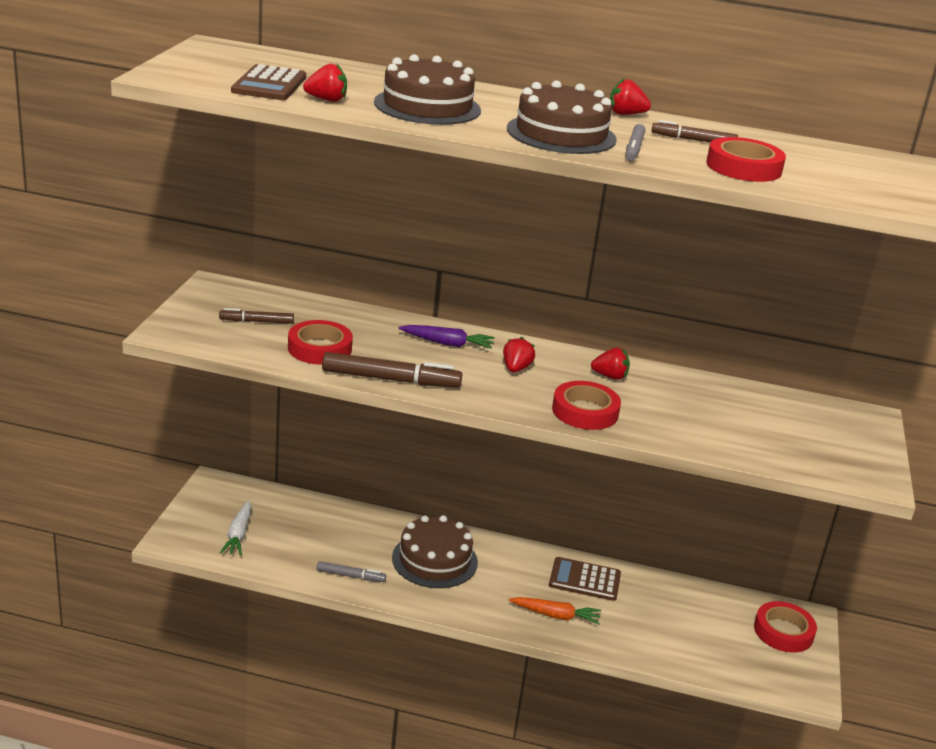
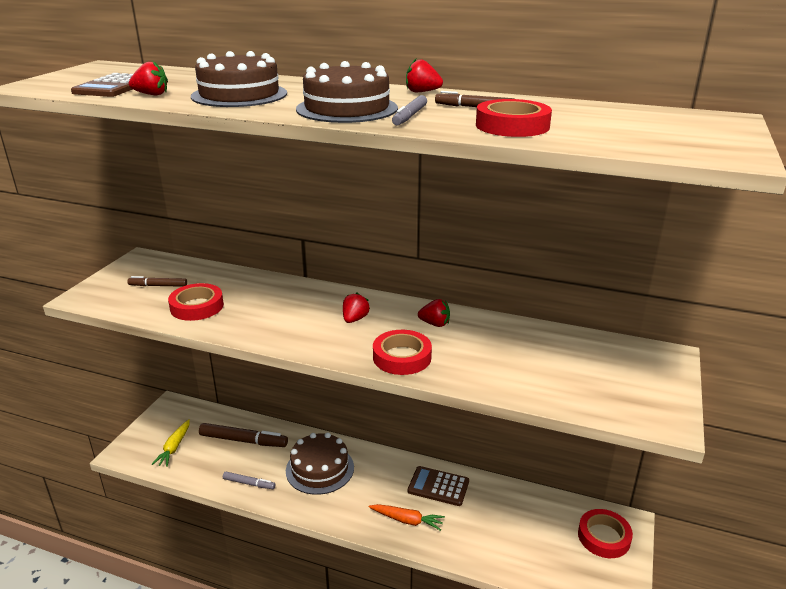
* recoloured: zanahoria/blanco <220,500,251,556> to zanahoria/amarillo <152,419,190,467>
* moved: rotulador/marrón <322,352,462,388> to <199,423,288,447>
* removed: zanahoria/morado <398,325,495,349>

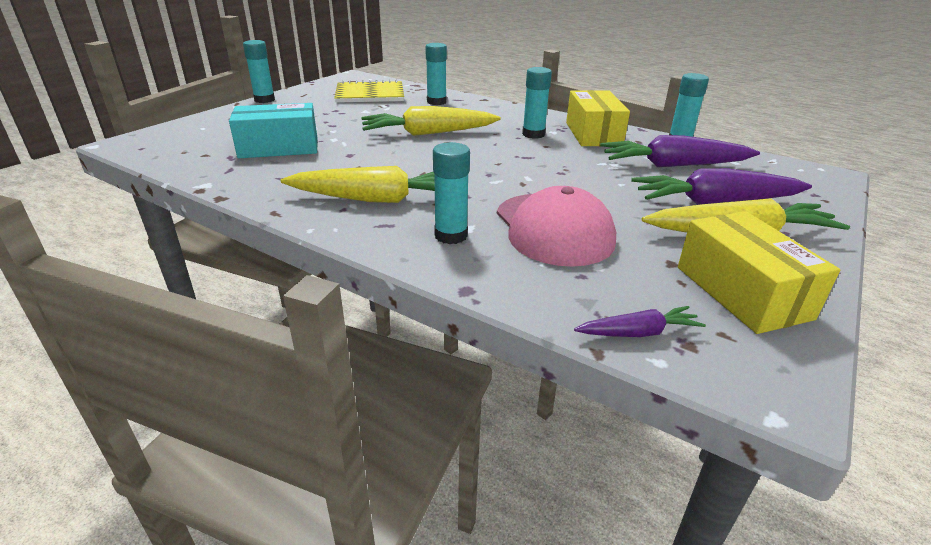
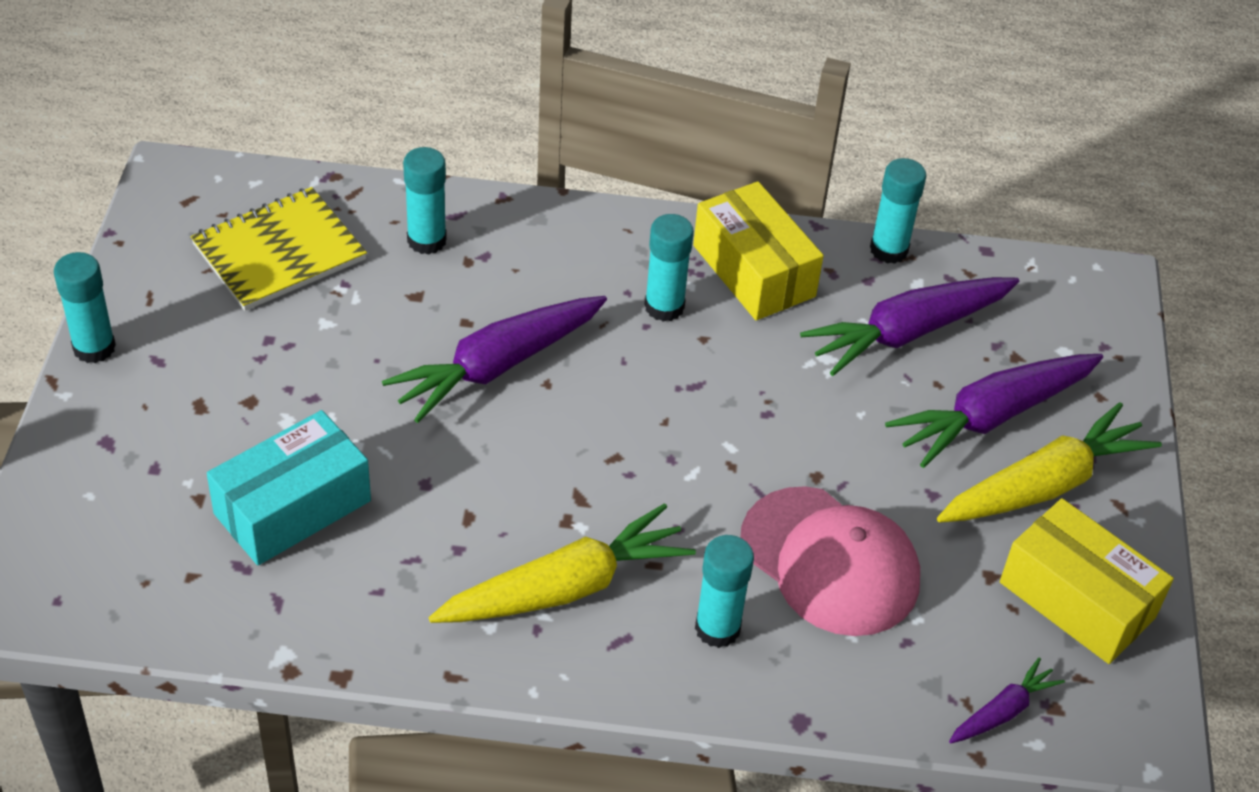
* recoloured: zanahoria/amarillo <361,106,501,136> to zanahoria/morado <382,296,607,423>

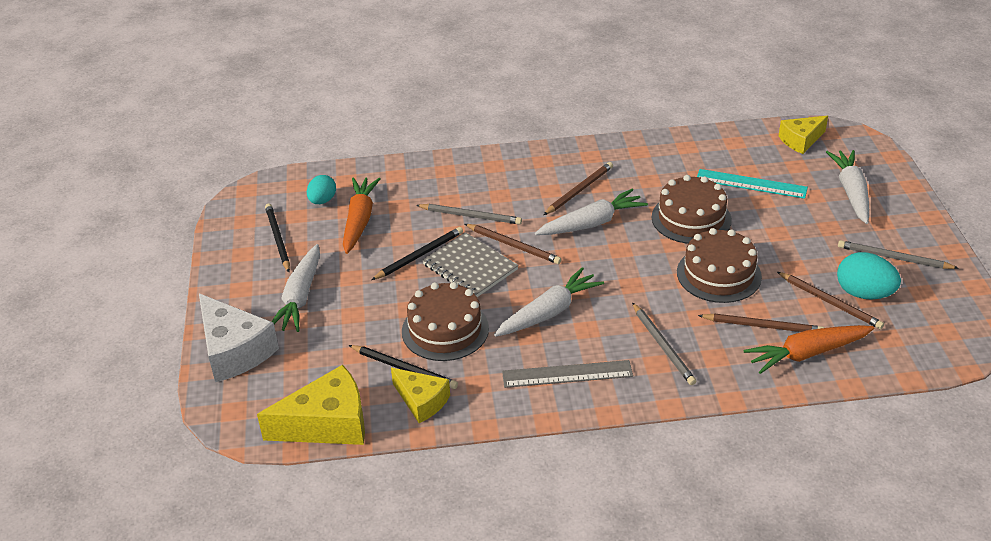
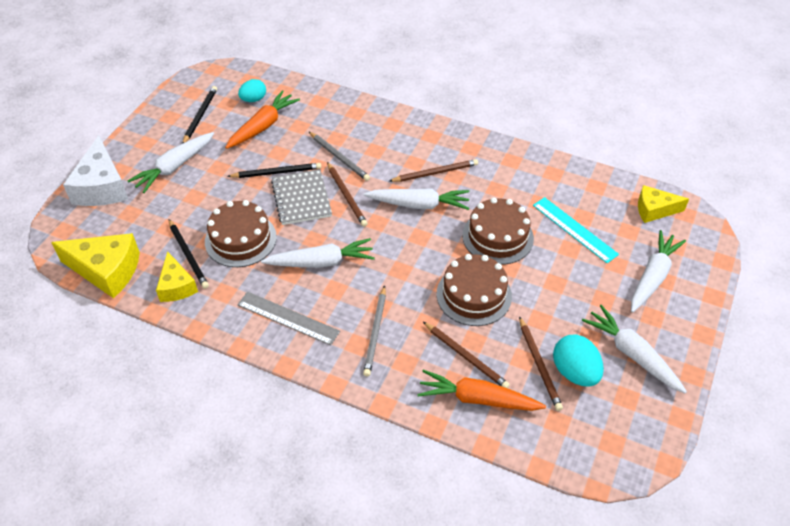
* replaced: lápiz/gris <838,240,959,269> to zanahoria/blanco <582,305,687,393>

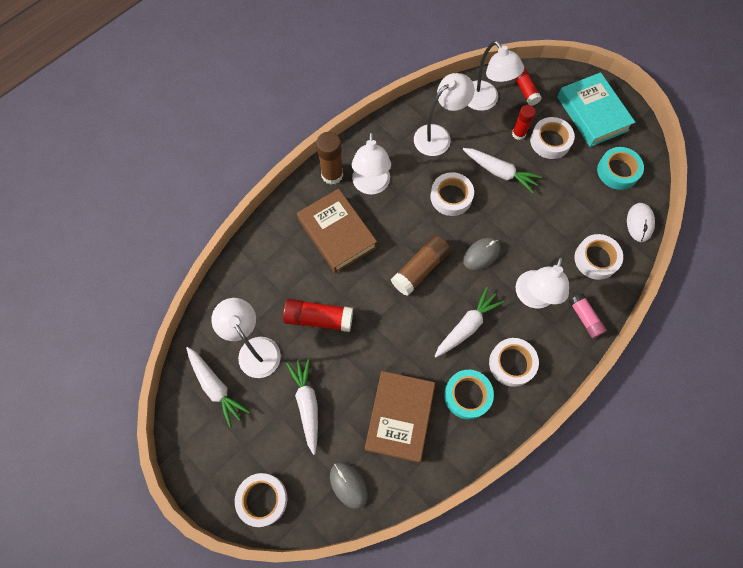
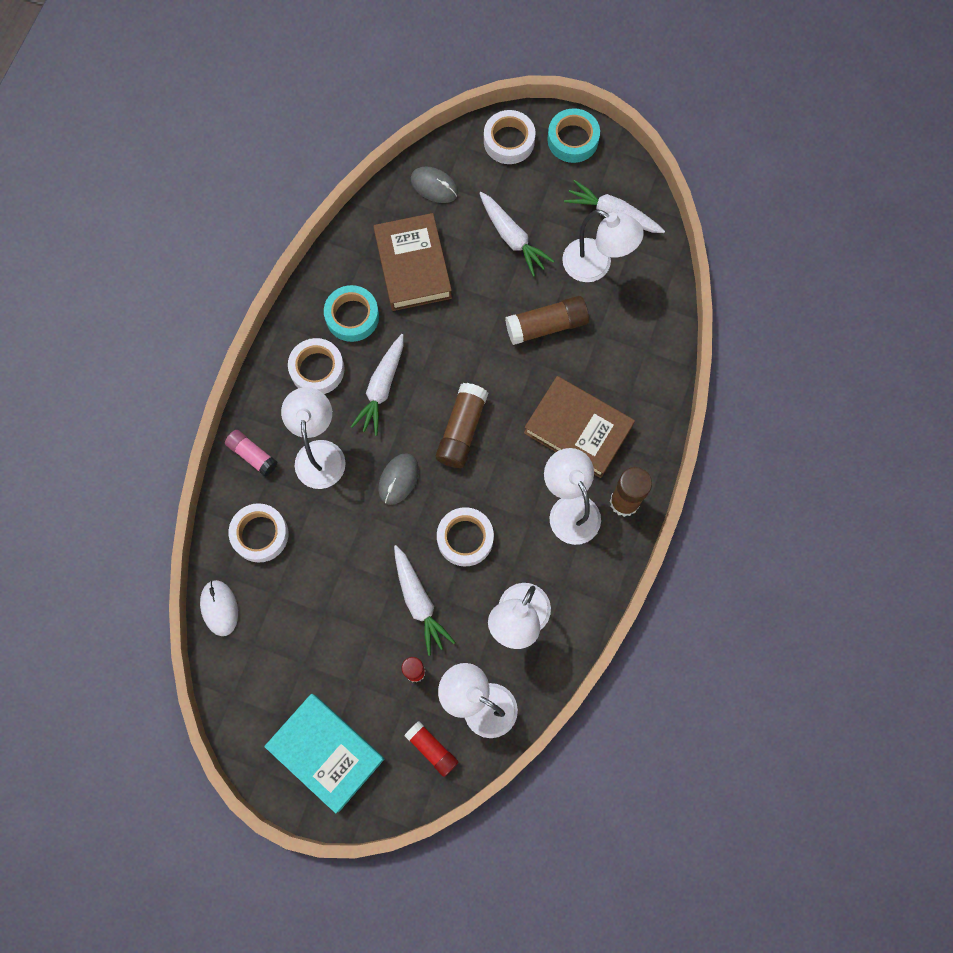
* turned: zanahoria/blanco <463,148,542,193> = <394,545,456,656> 120 degrees counterclockwise
* recoloured: barra de pegamento/rojo <283,299,353,332> to barra de pegamento/marrón <505,296,589,345>
* moved: cinta adhesiva/turquesa <597,147,644,190> to <547,108,600,163>
* removed: cinta adhesiva/blanco <530,117,575,159>

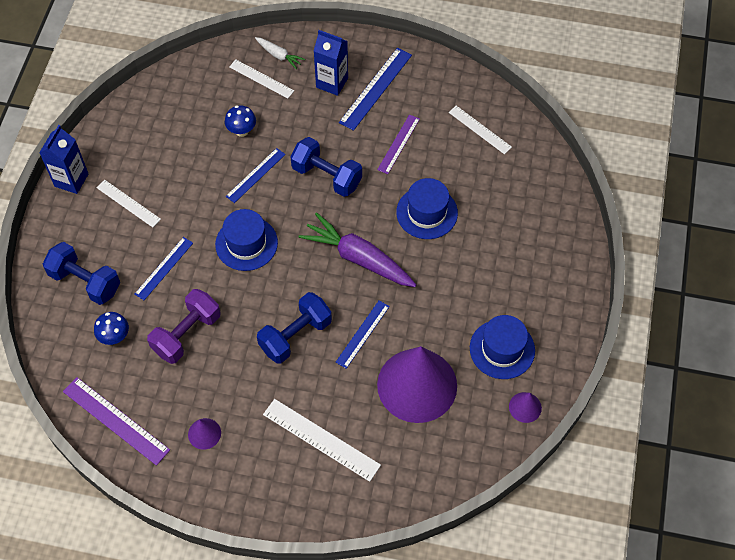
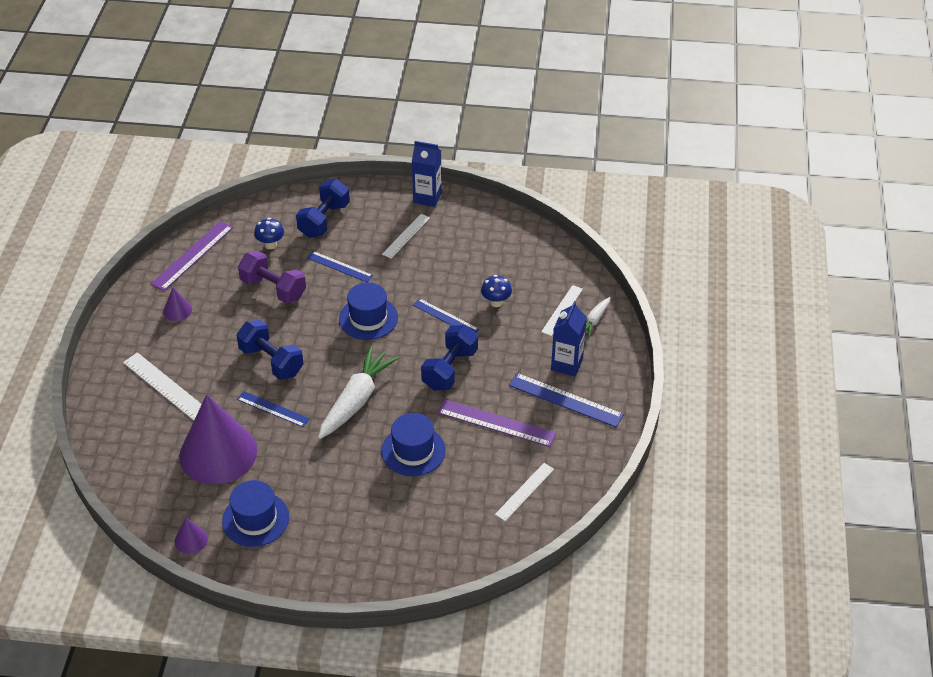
* turned: regla/blanco <263,399,381,482> = <123,352,202,421> 75 degrees counterclockwise
* recoloured: zanahoria/morado <298,212,416,287> to zanahoria/blanco <318,346,399,439>
* resized: regla/morado <377,114,420,174> = <438,399,556,447> x1.52

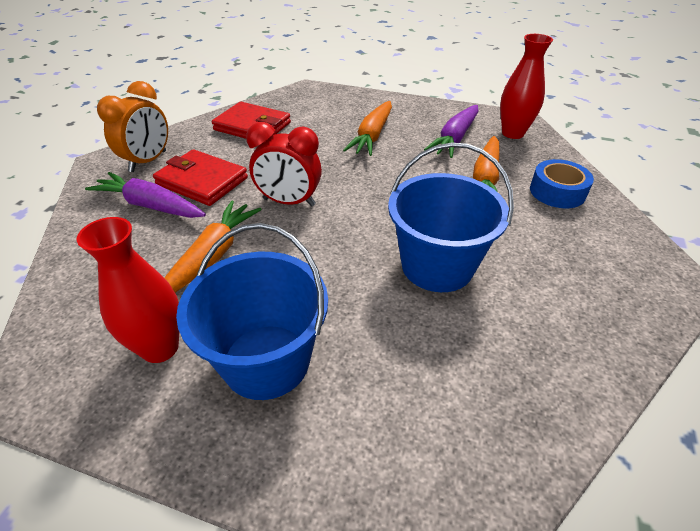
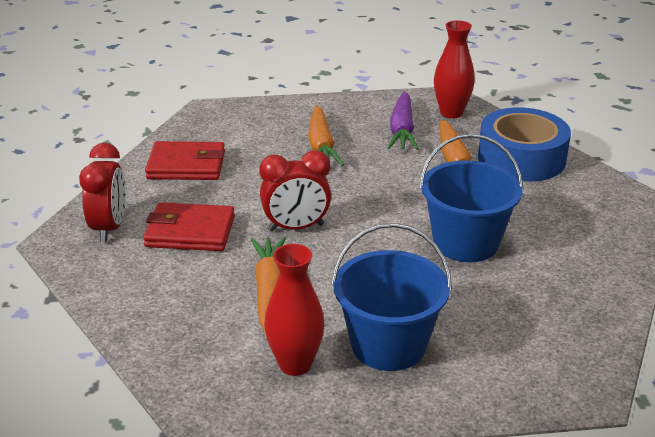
* recoloured: despertador/naranja <97,81,168,172> to despertador/rojo <79,143,126,242>
* resized: cinta adhesiva/azul <530,159,594,208> = <478,107,571,182> x1.72
* removed: zanahoria/morado <85,172,206,218>

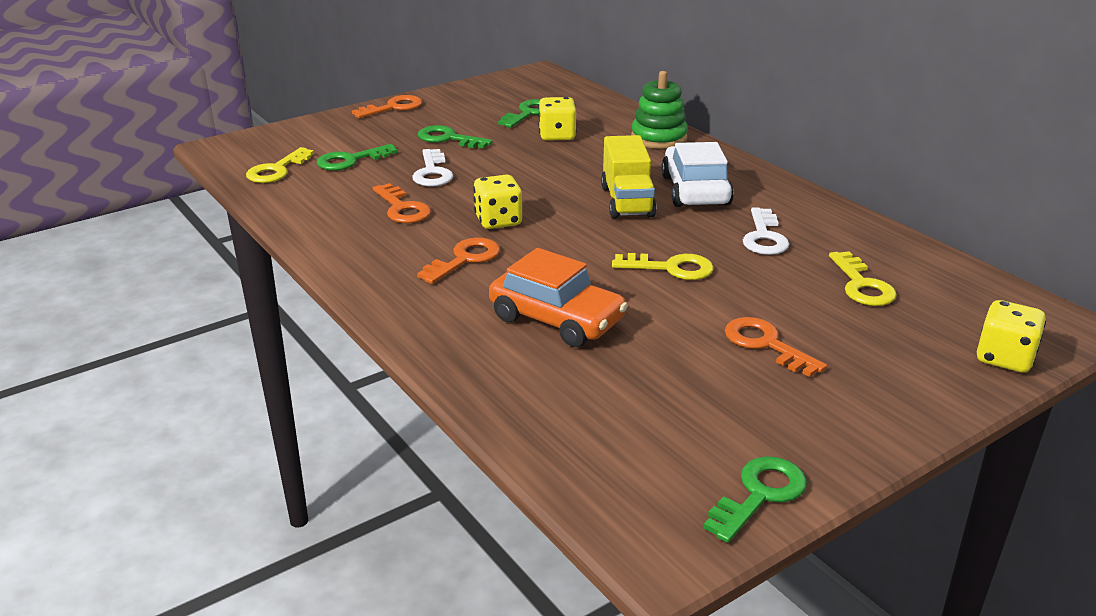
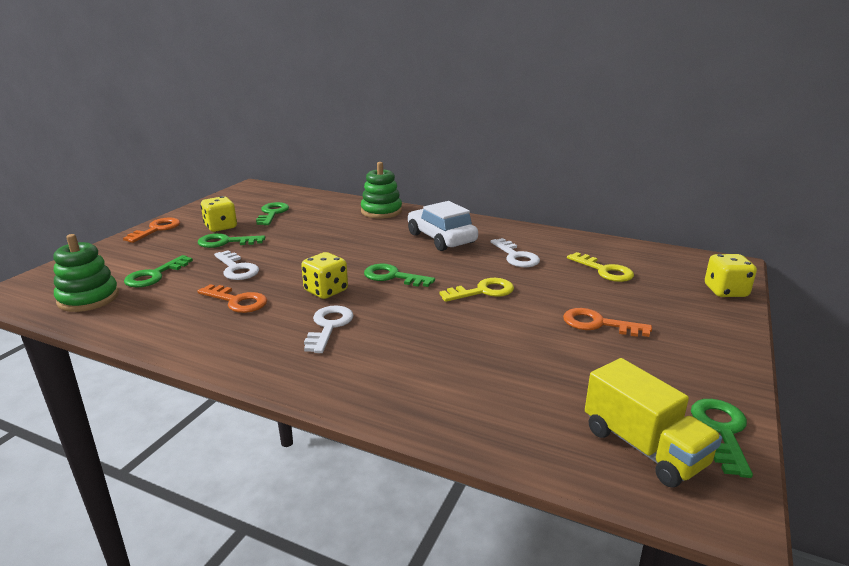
* replaced: llave/amarillo <246,147,314,183> to juguete apilable/verde <54,234,119,312>
* moved: dado/amarillo <538,97,577,141> to <200,196,237,232>
* recoloured: llave/naranja <417,238,500,284> to llave/blanco <304,306,354,353>
* added: llave/verde <364,264,435,287>
* moved: camión/amarillo <601,135,657,219> to <585,358,722,487>
* removed: coche/naranja <489,248,628,347>

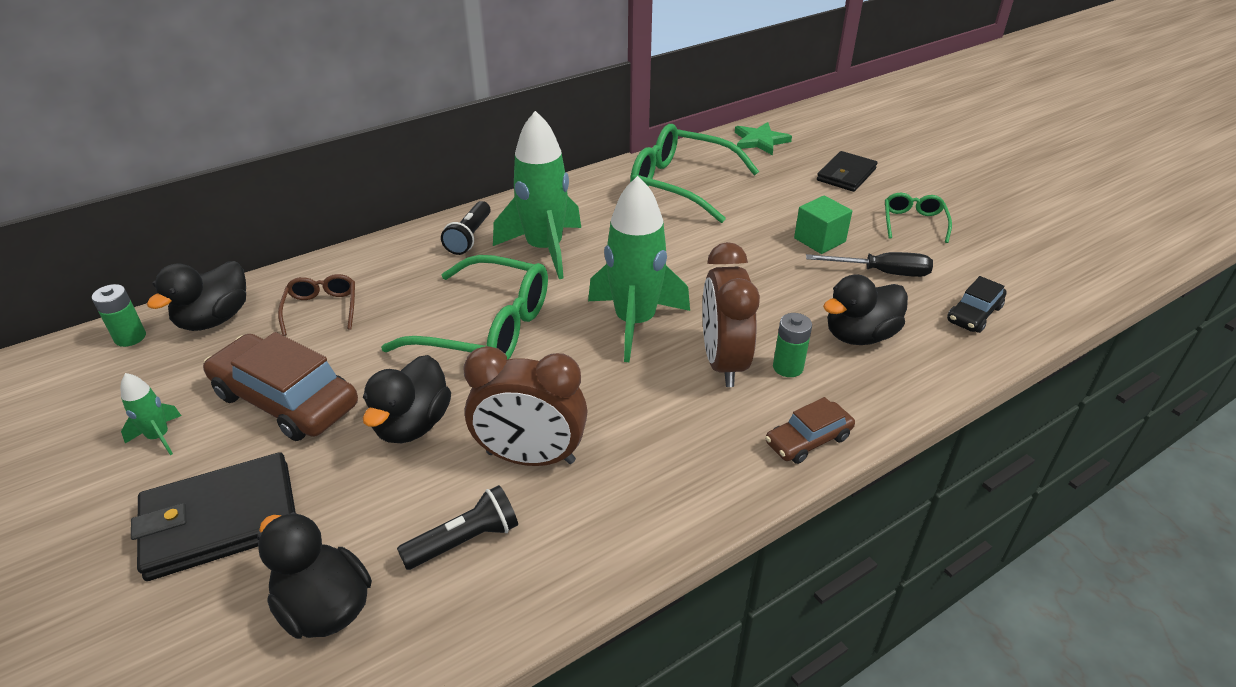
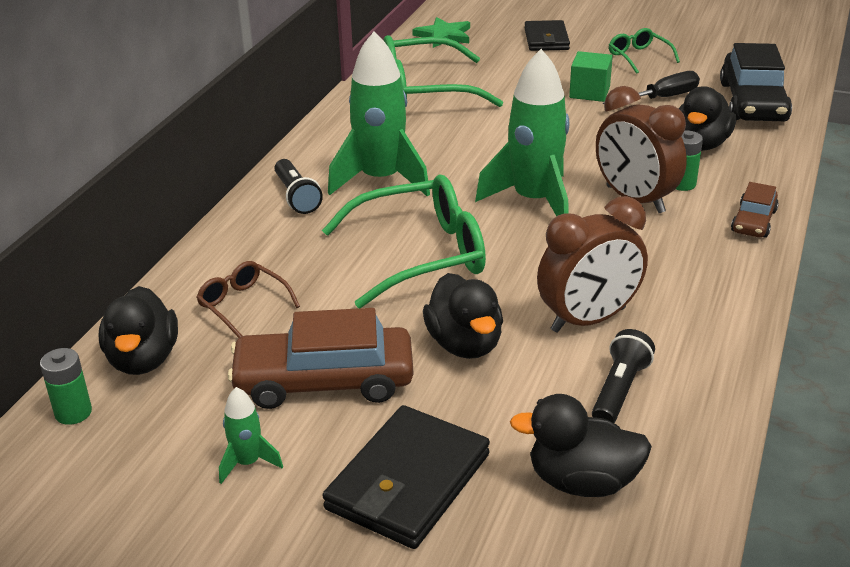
* resized: coche/negro <947,276,1006,333> = <720,43,792,121> x1.86

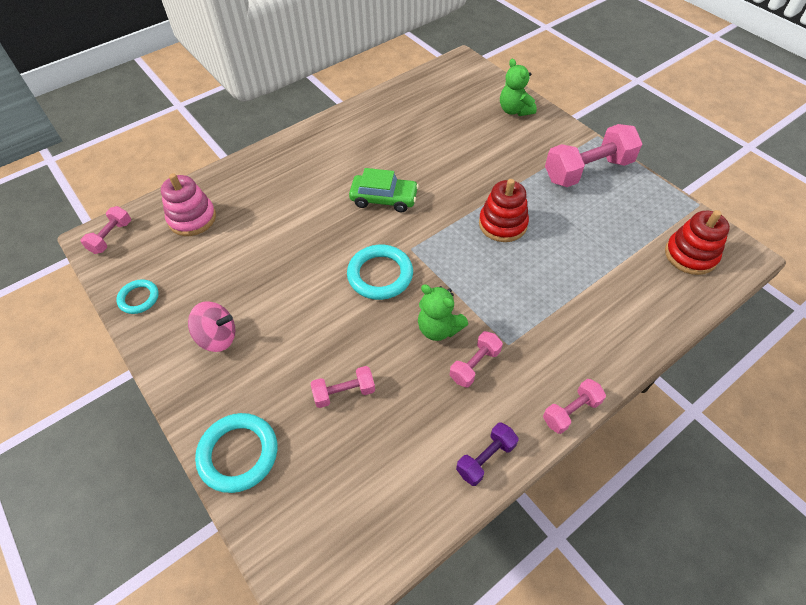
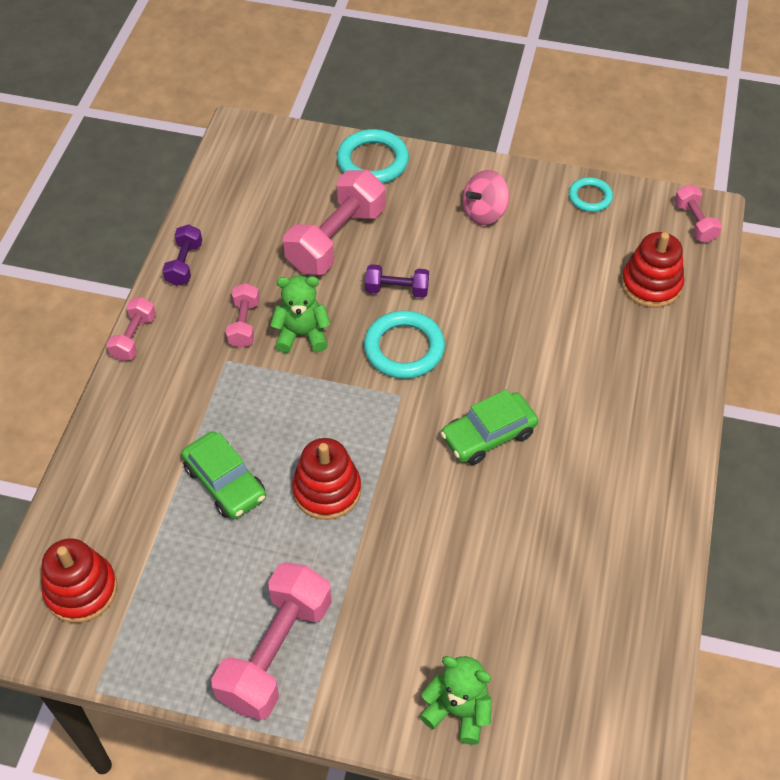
* added: coche/verde <181,431,266,519>
* resized: mancuerna/rosa <310,366,375,408> = <283,170,385,275> x1.93
* added: mancuerna/morado <365,264,429,298>
* recoloured: juguete apilable/rosa <161,173,216,236> to juguete apilable/rojo <621,232,684,308>

